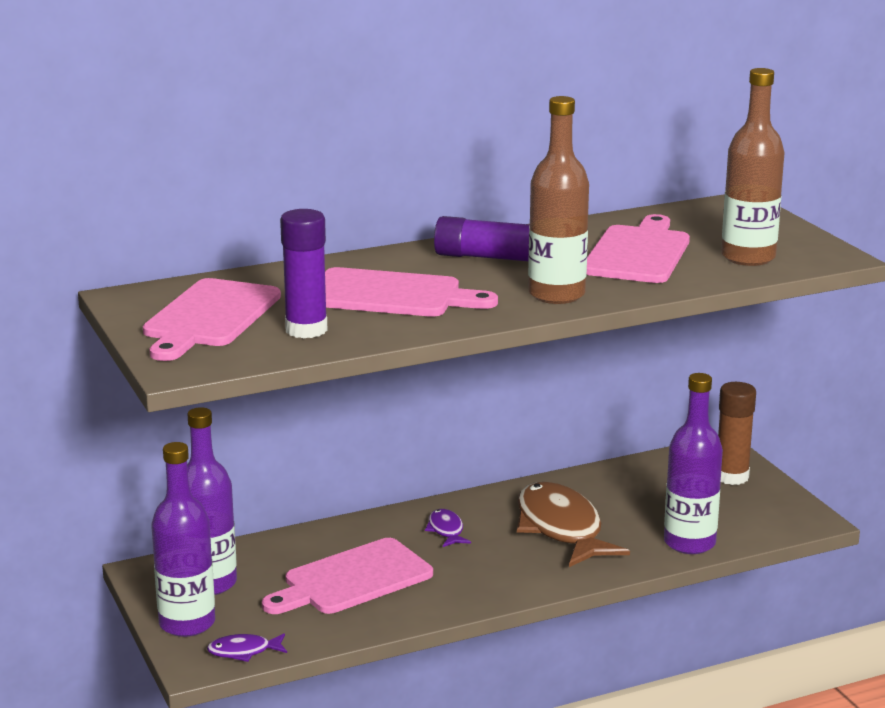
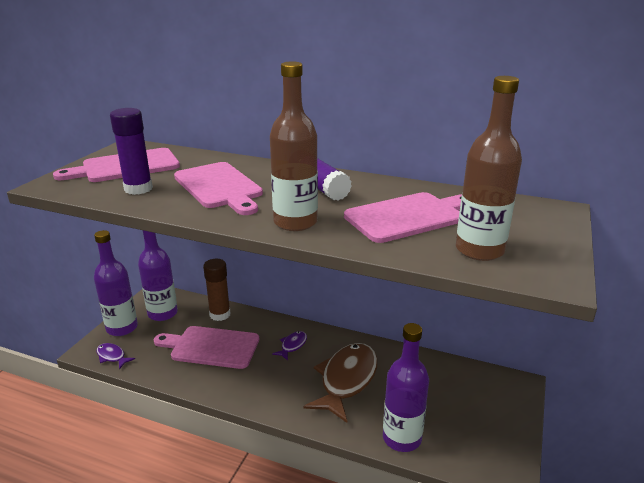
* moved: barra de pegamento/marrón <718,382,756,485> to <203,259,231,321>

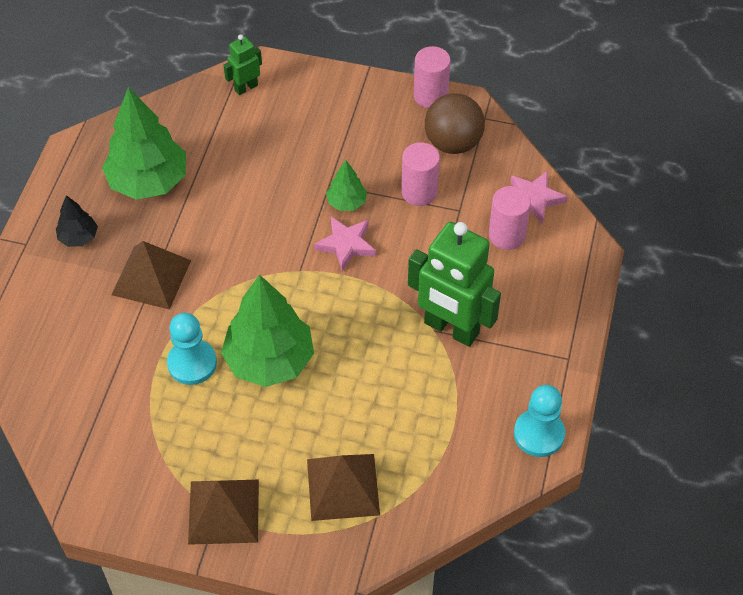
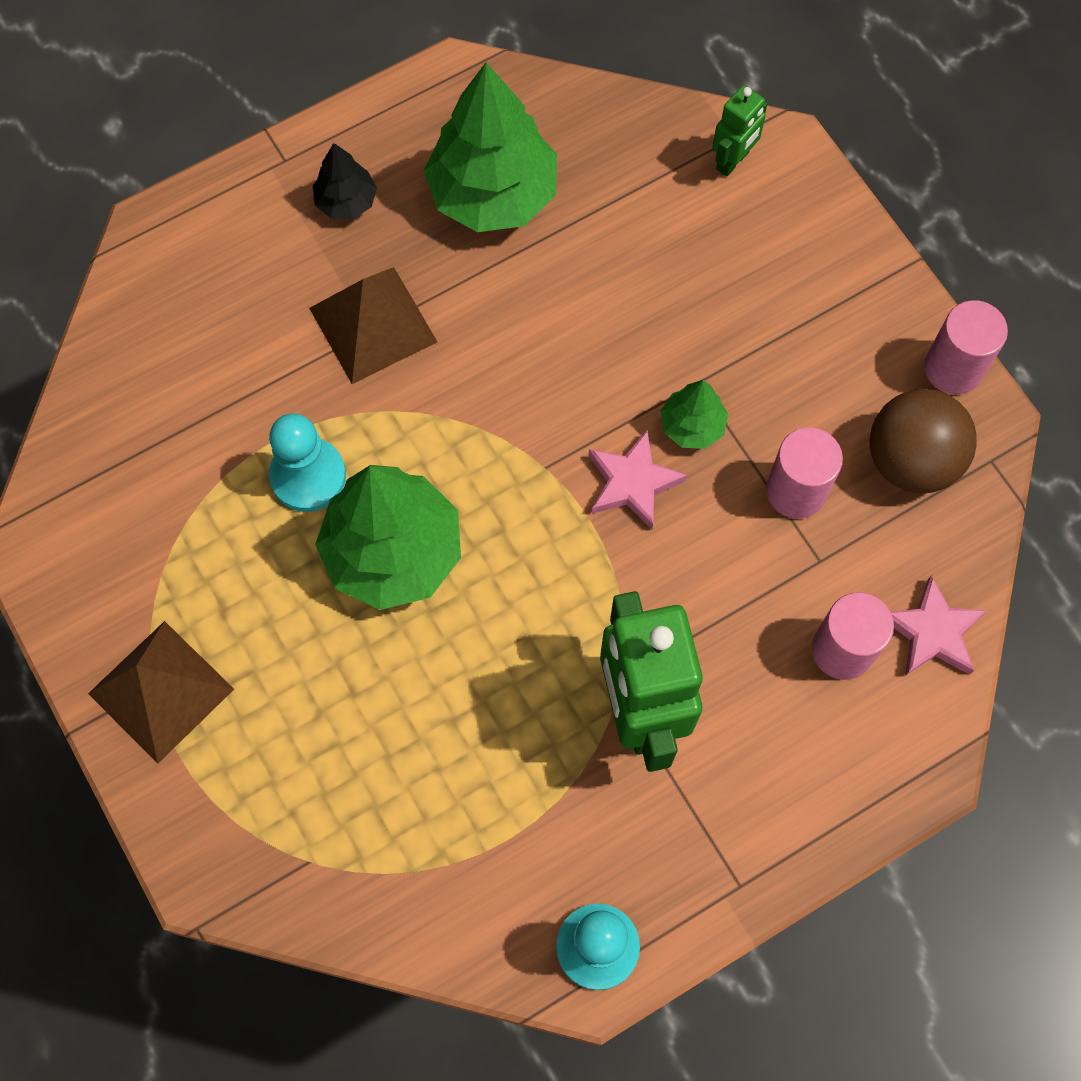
* turned: robot/verde <223,35,262,95> = <712,85,767,176> 120 degrees clockwise
* removed: pirámide/marrón <307,454,380,521>

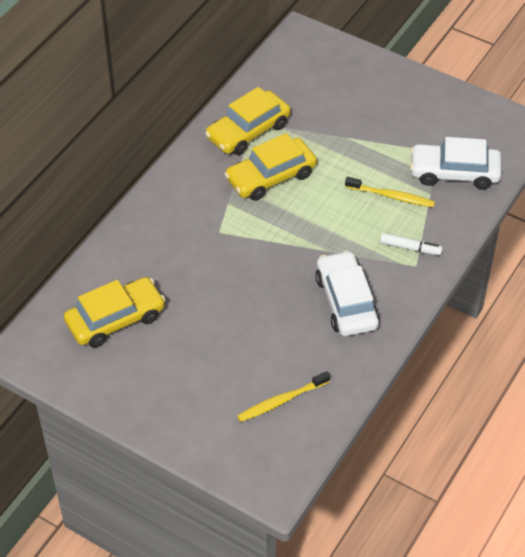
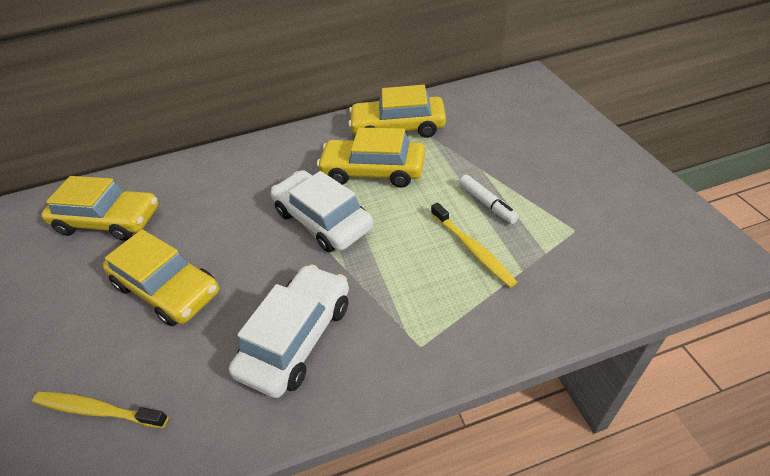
* added: coche/amarillo <103,229,219,326>
* moved: coche/blanco <410,137,501,189> to <271,170,373,252>
* moved: rotulador/blanco <380,233,443,255> to <459,175,519,224>

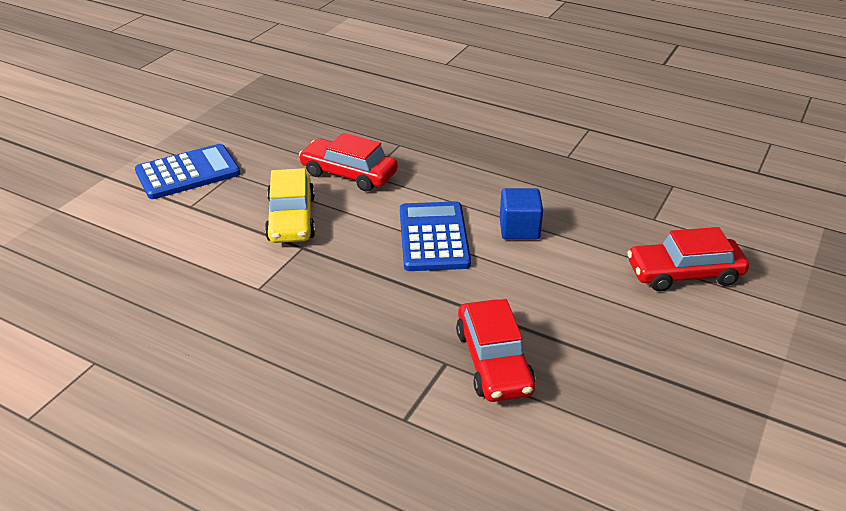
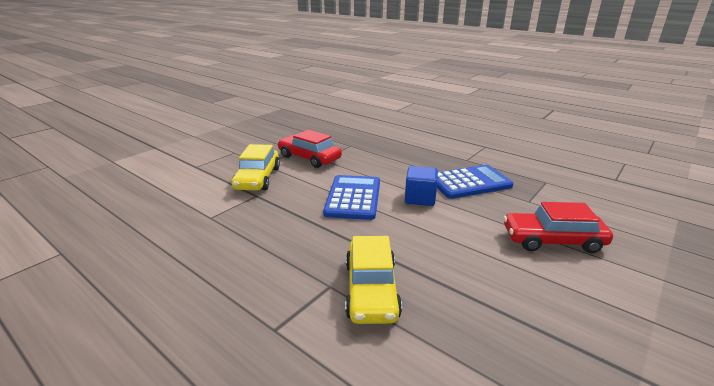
* recoloured: coche/rojo <456,299,535,402> to coche/amarillo <345,236,402,324>
* moved: calculadora/azul <135,144,240,199> to <437,165,513,199>

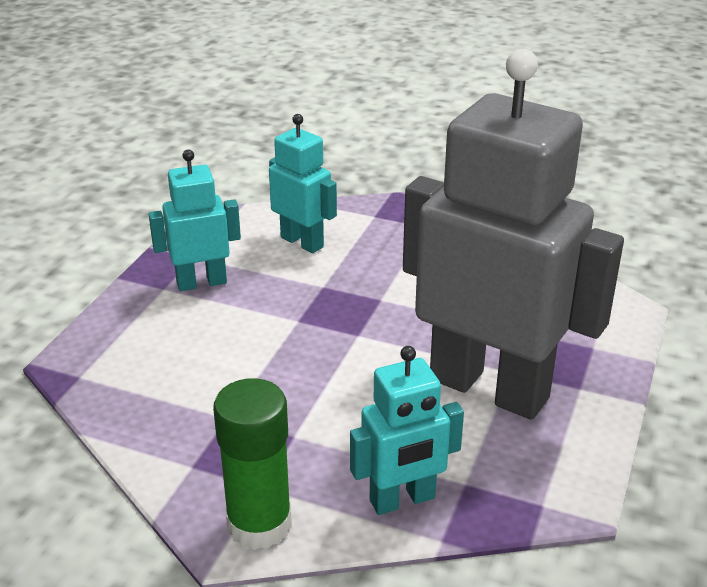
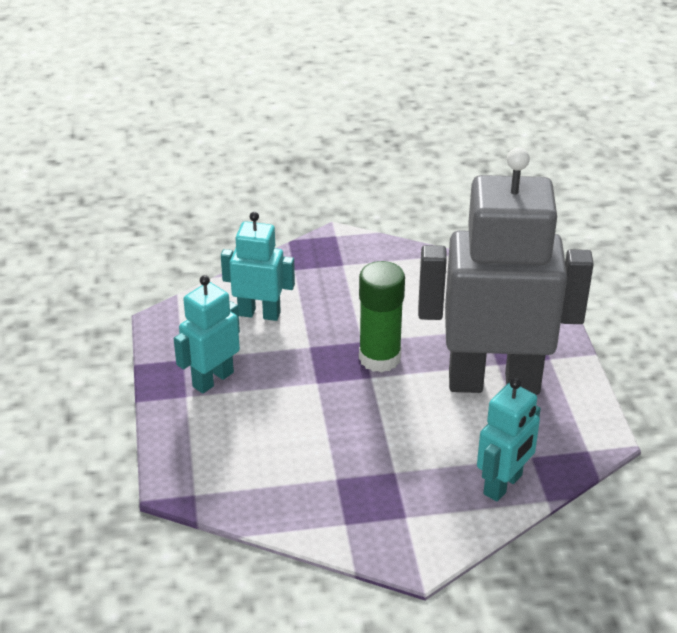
* moved: barra de pegamento/verde <213,378,292,550> to <359,261,405,373>

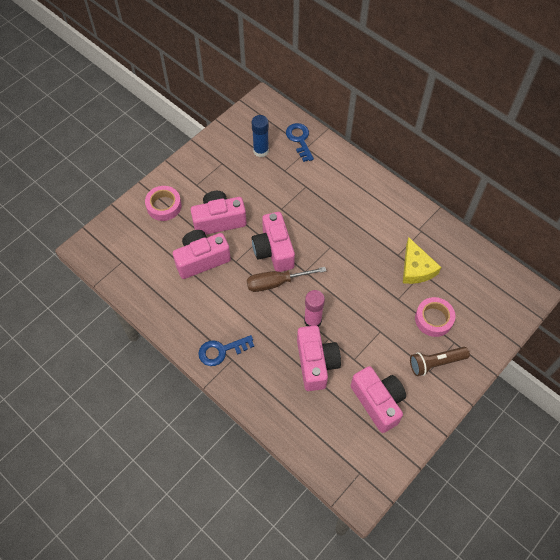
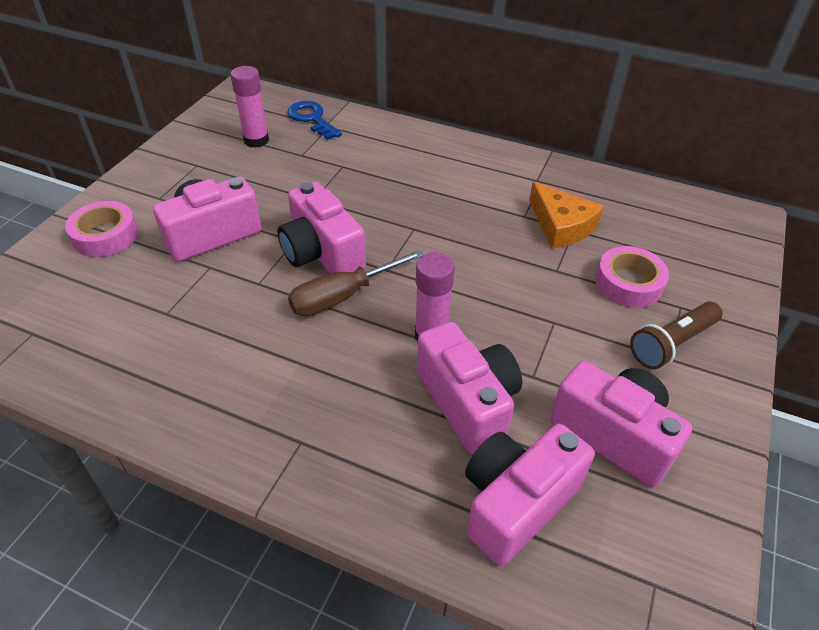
* recoloured: barra de pegamento/azul <252,115,269,157> to barra de pegamento/rosa <230,66,269,148>
* moved: cámara/rosa <173,230,231,279> to <465,424,595,566>
* recoloured: queso/amarillo <403,237,441,284> to queso/naranja <529,182,604,248>
* removed: llave/azul <198,335,254,366>

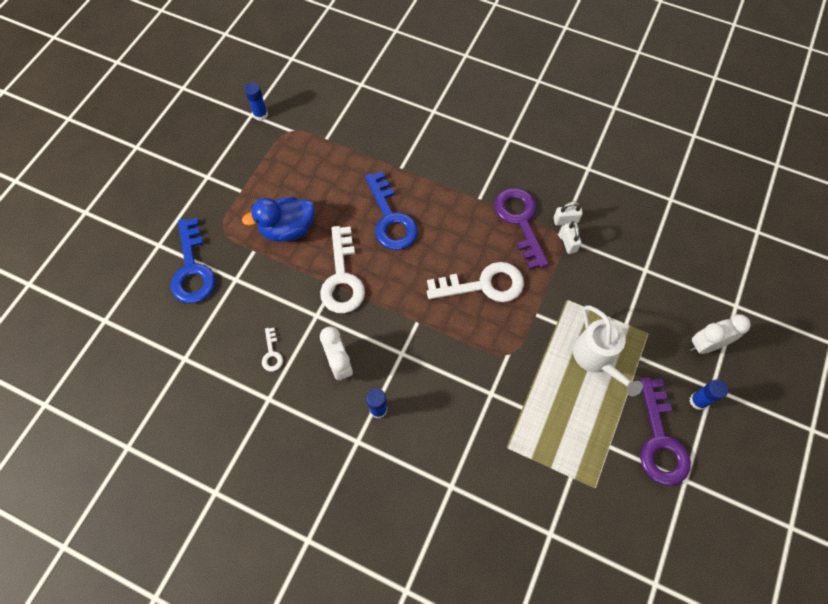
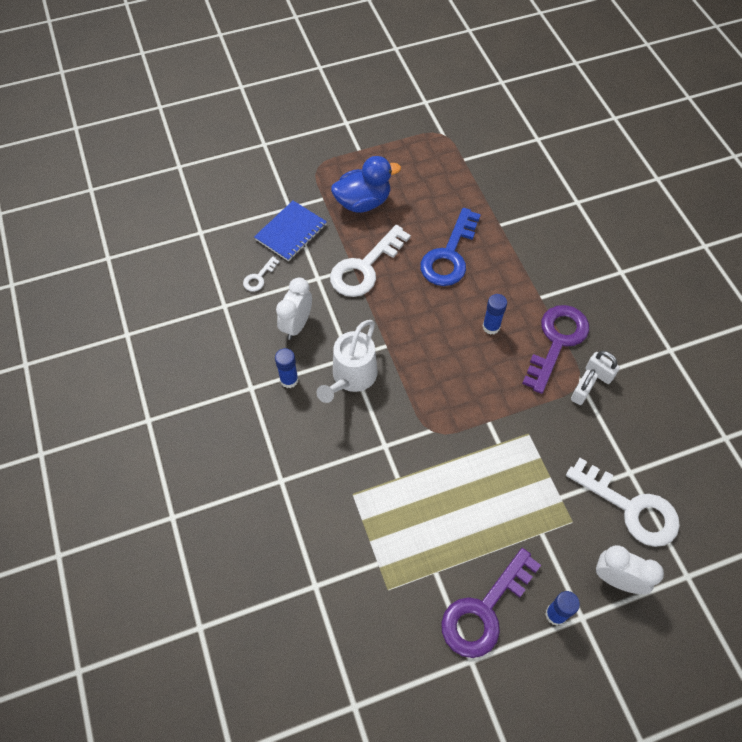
* added: cuaderno/azul <254,201,327,261>
* moved: regadera/blanco <573,305,643,396> to <316,320,378,403>
* turned: pato/azul <242,197,315,242> = <331,156,401,213> 135 degrees clockwise
* moved: barra de pegamento/azul <244,82,268,121> to <483,294,507,335>
* moved: llave/blanco <427,262,524,302> to <566,458,680,547>
* removed: llave/azul <171,218,216,304>

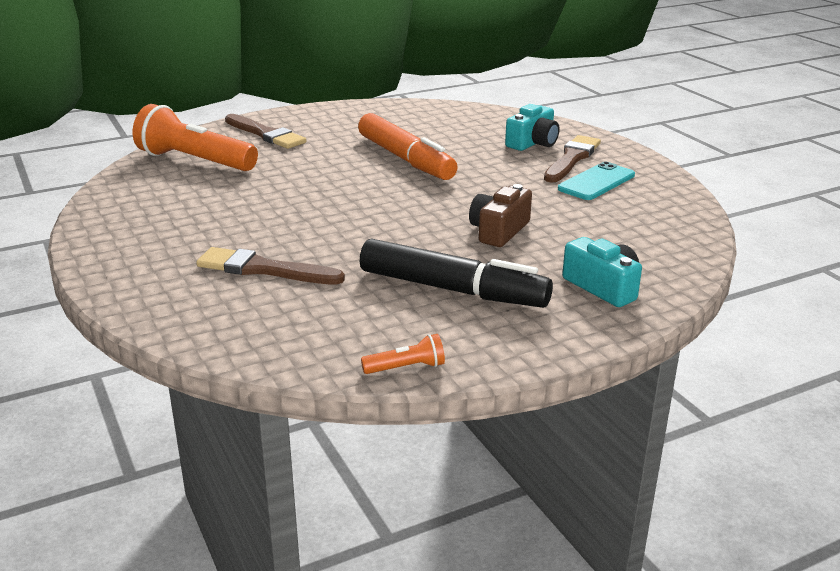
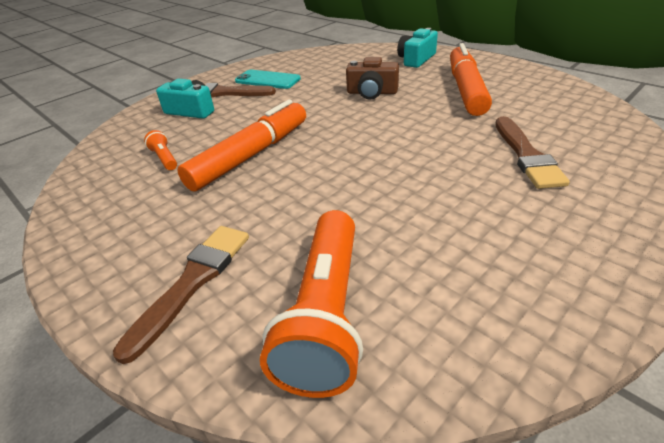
* moved: lámpara de mano/naranja <361,334,445,374> to <144,130,177,170>
* recoloured: rotulador/negro <360,239,553,308> to rotulador/naranja <450,43,492,116>

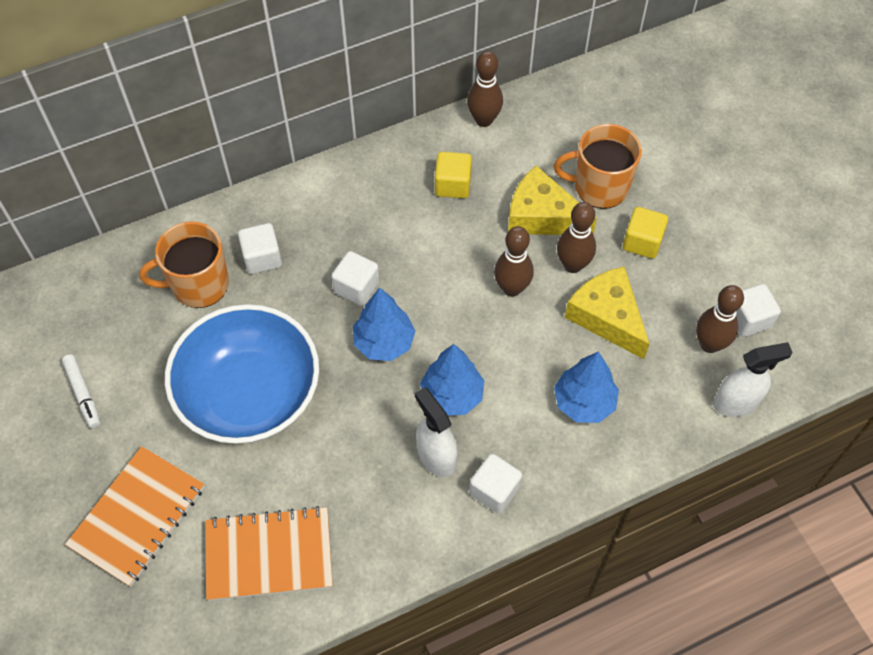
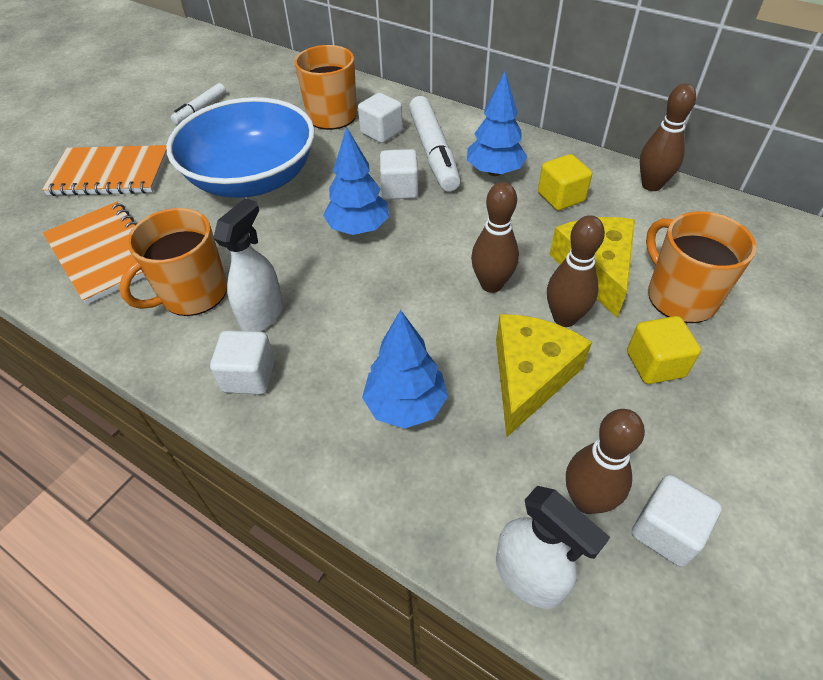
* added: taza/naranja <119,208,227,316>
* added: rotulador/blanco <409,96,460,192>
* moved: árbol/azul <420,344,484,416> to <467,72,527,176>

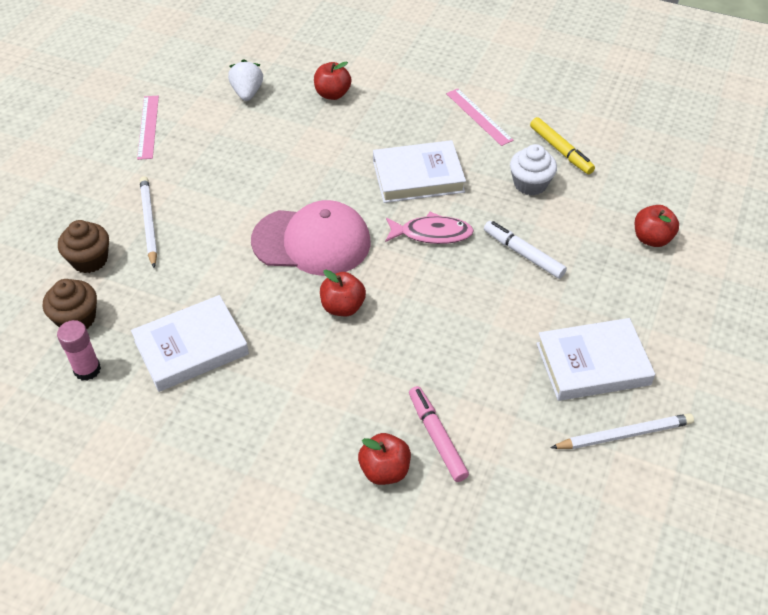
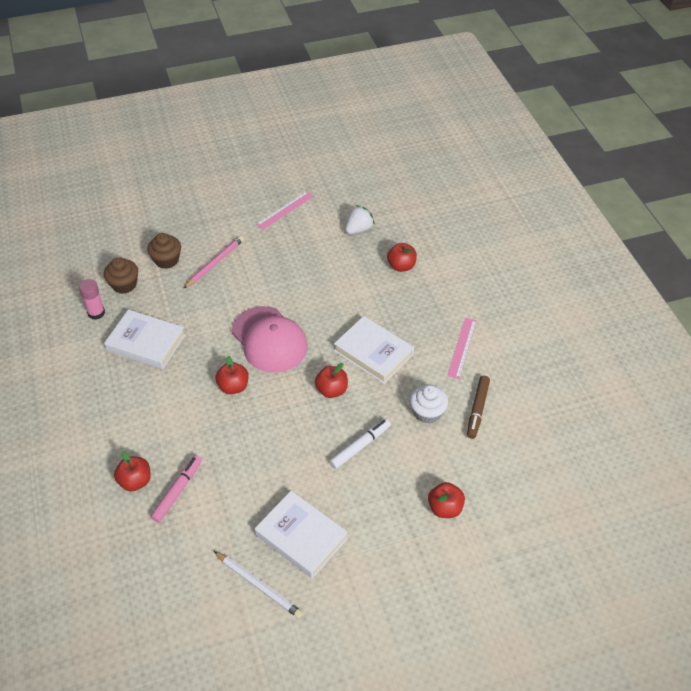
* recoloured: lápiz/blanco <140,176,157,268> to lápiz/rosa <183,236,244,289>
* replaced: pez/rosa <385,212,474,244> to manzana/rojo <315,363,348,398>
* turned: rotulador/blanco <484,221,567,279> = <329,419,391,469> 45 degrees clockwise
* recoloured: rotulador/amarillo <530,117,595,174> to rotulador/marrón <467,376,490,439>

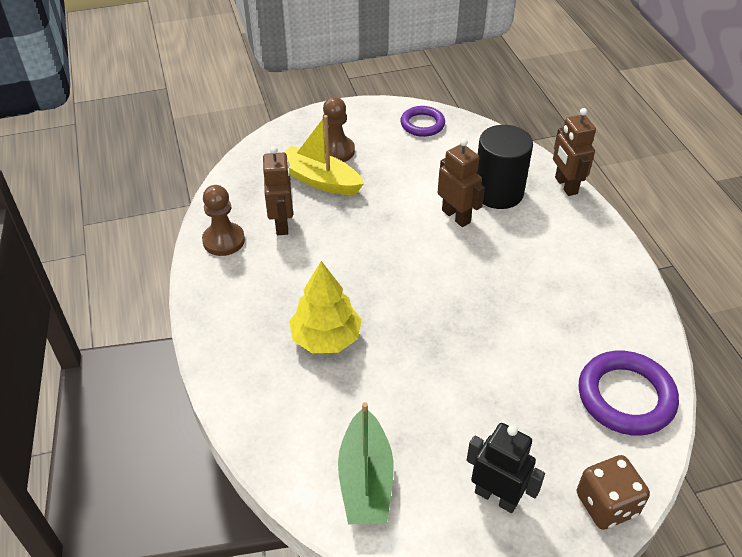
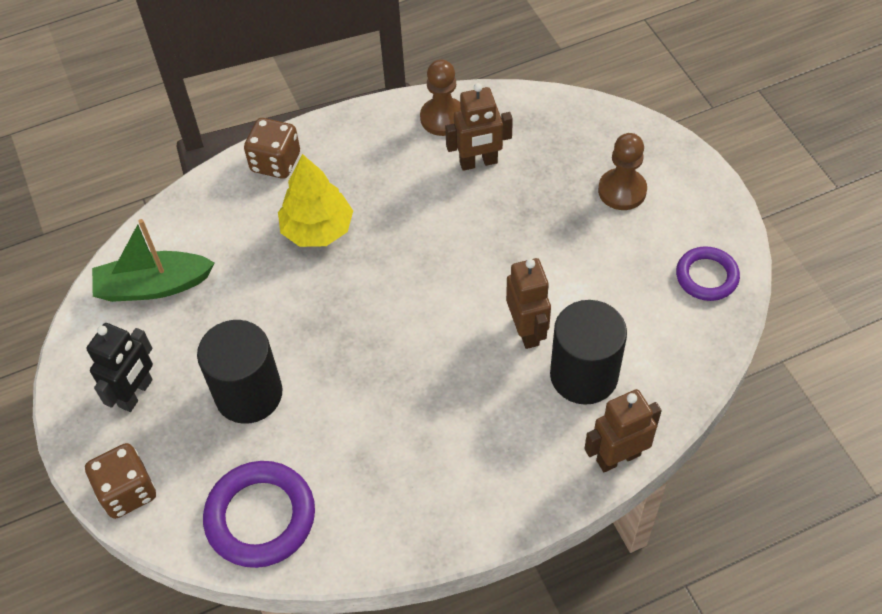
* added: cilindro/negro <197,320,283,424>
* added: dado/marrón <244,118,300,179>
* turned: robot/marrón <438,139,485,227> = <506,258,551,349> 60 degrees counterclockwise
* removed: barco/amarillo <284,115,364,195>

